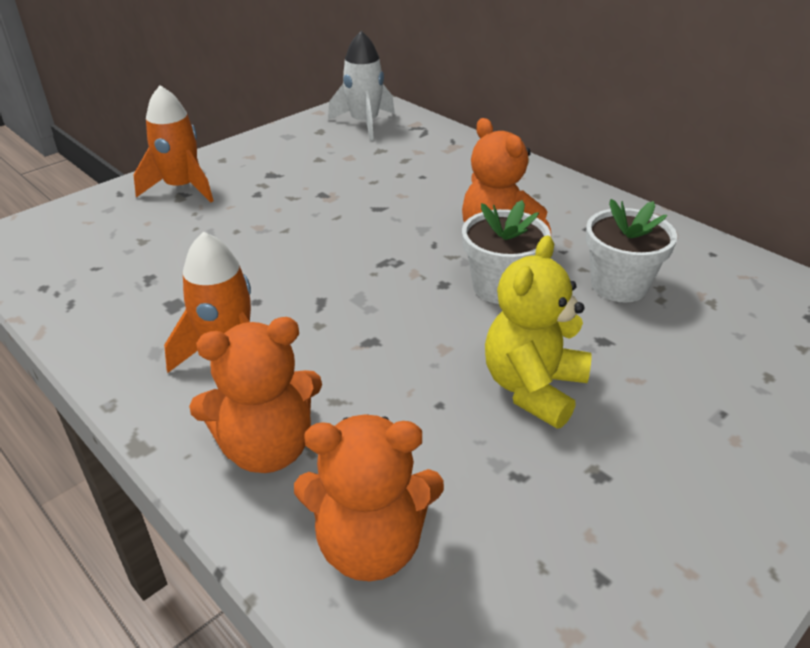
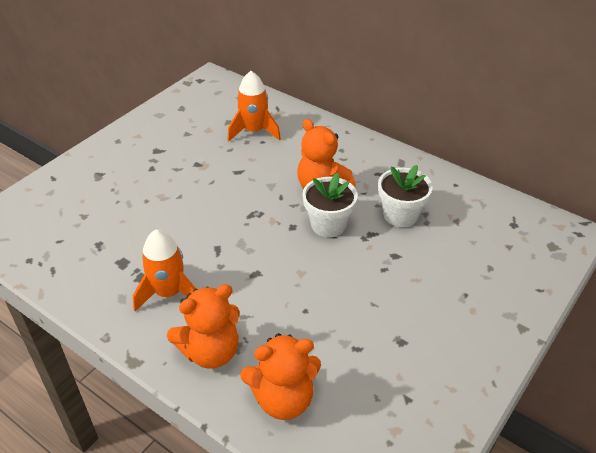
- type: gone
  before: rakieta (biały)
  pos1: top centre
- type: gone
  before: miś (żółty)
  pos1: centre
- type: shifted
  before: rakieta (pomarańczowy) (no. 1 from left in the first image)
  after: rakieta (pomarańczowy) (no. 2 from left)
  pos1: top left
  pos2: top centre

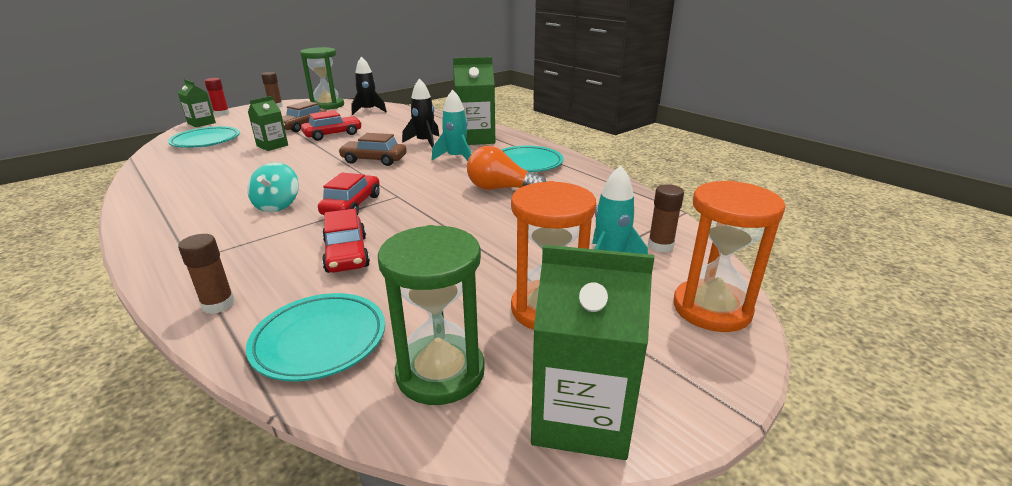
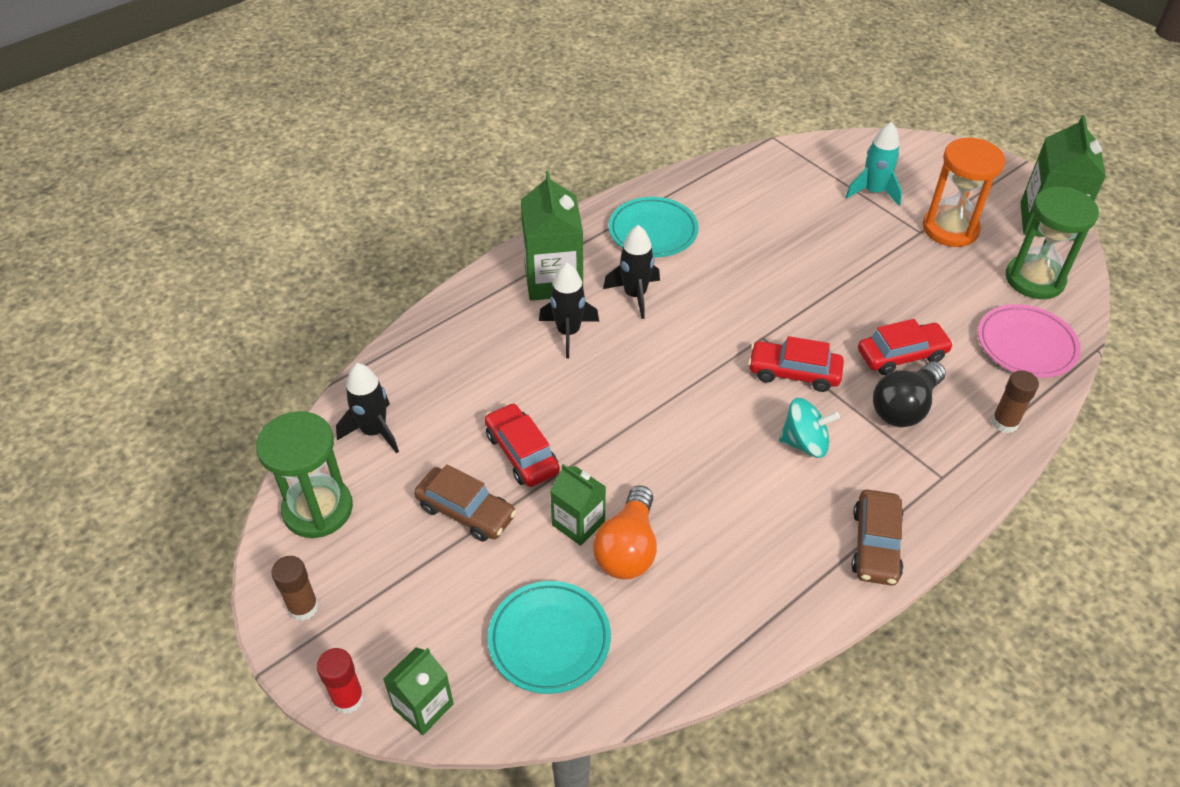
- type: gone
  before: klej w sztyfcie (brązowy) (no. 3 from left)
  pos1: centre
- type: gone
  before: klepsydra (pomarańczowy) (no. 2 from left)
  pos1: middle right
- type: new
  after: żarówka (czarny)
  pos2: middle right
- type: shifted
  before: samochód (brązowy) (no. 2 from left)
  pos1: top centre
  pos2: bottom right
- type: shifted
  before: żarówka (pomarańczowy)
  pos1: centre
  pos2: bottom centre
- type: repainted
  before: talerz (turkusowy) (no. 2 from left)
  after: talerz (różowy)
  pos1: bottom left
  pos2: middle right
- type: repainted
  before: rakieta (turkusowy) (no. 1 from left)
  after: rakieta (czarny) (no. 3 from left)
  pos1: top centre
  pos2: centre

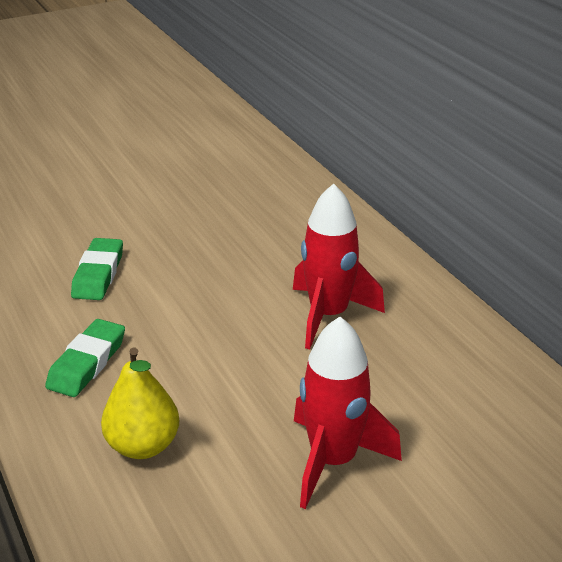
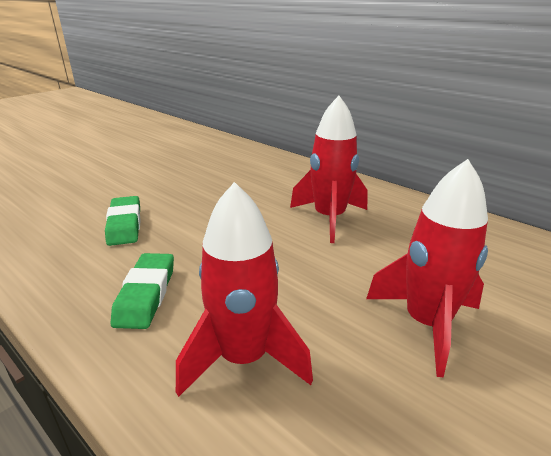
- type: swapped
  before: gruszka (żółty)
  after: rakieta (czerwony) (no. 1 from left)
  pos1: bottom left
  pos2: centre

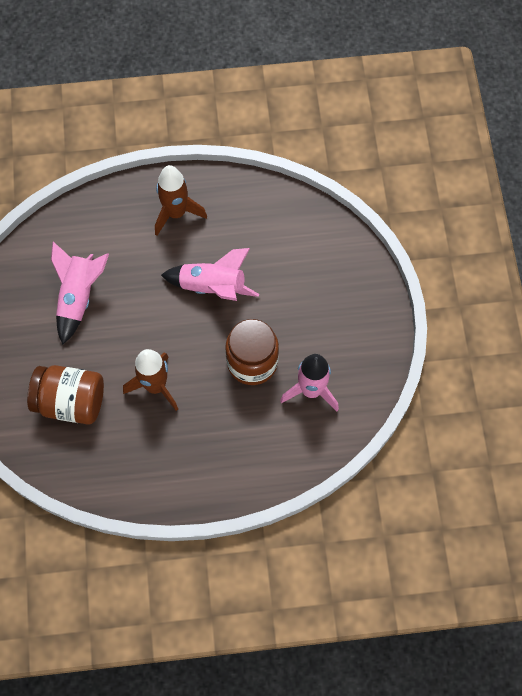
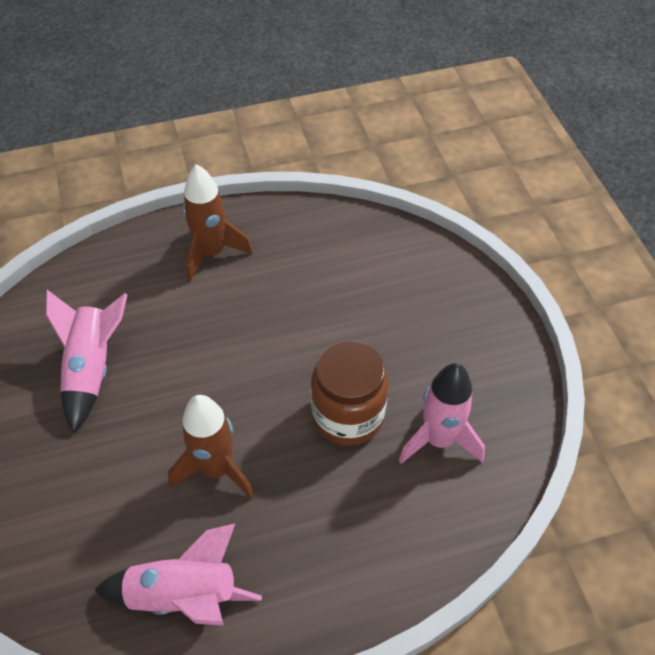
- type: gone
  before: słoik (brązowy) (no. 1 from left)
  pos1: middle left
- type: shifted
  before: rakieta (różowy) (no. 2 from left)
  pos1: centre
  pos2: bottom left

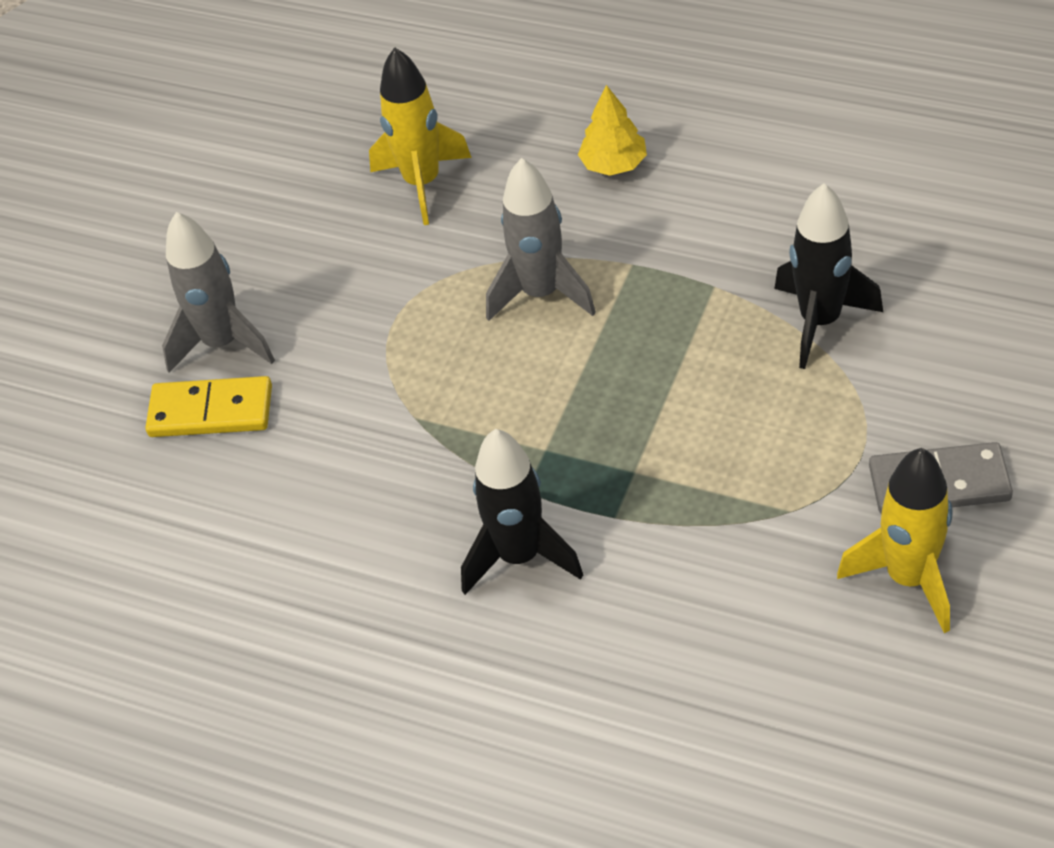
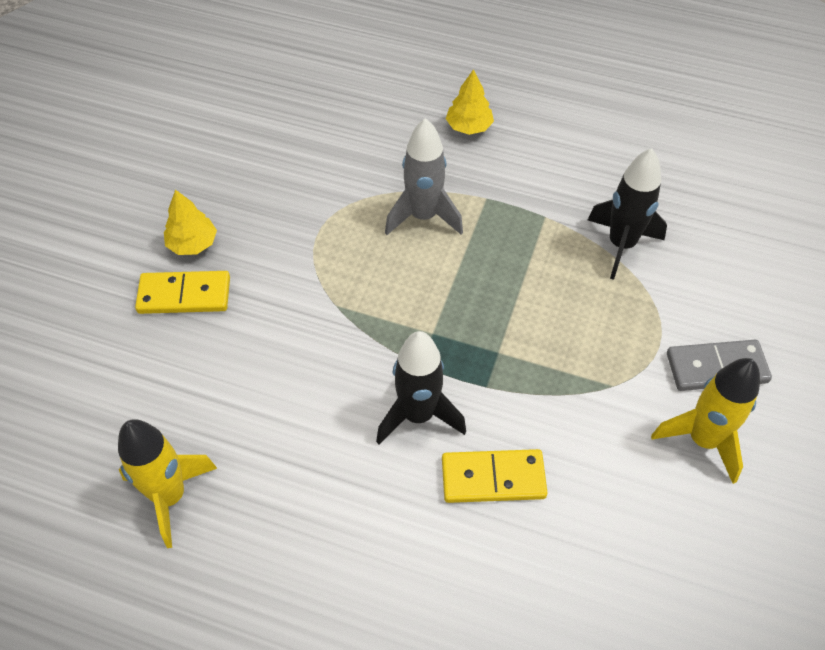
- type: new
  after: kostka domina (żółty) (no. 2 from left)
  pos2: bottom centre
- type: shifted
  before: rakieta (żółty) (no. 1 from left)
  pos1: top centre
  pos2: bottom left
- type: swapped
  before: rakieta (szary) (no. 1 from left)
  after: drzewko (żółty) (no. 1 from left)
  pos1: middle left
  pos2: middle left

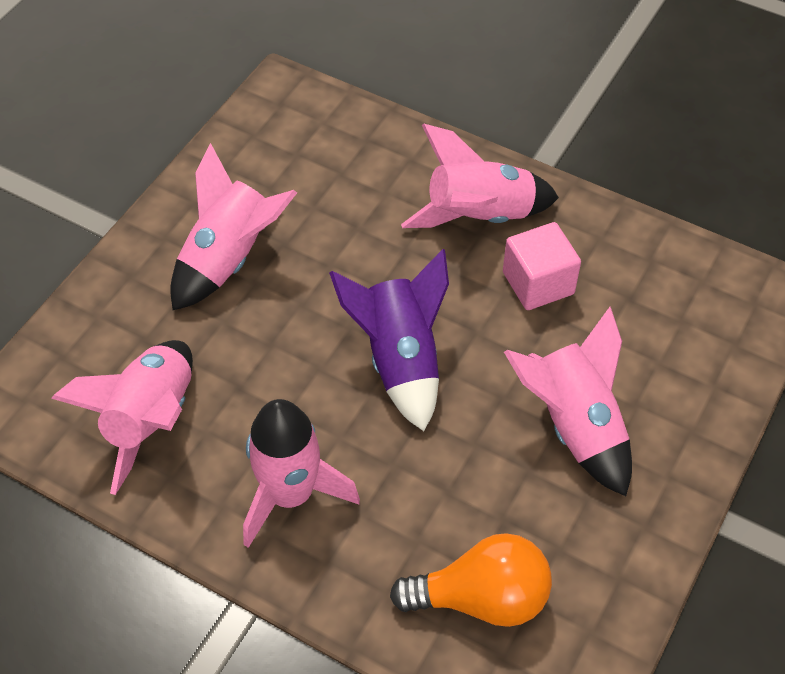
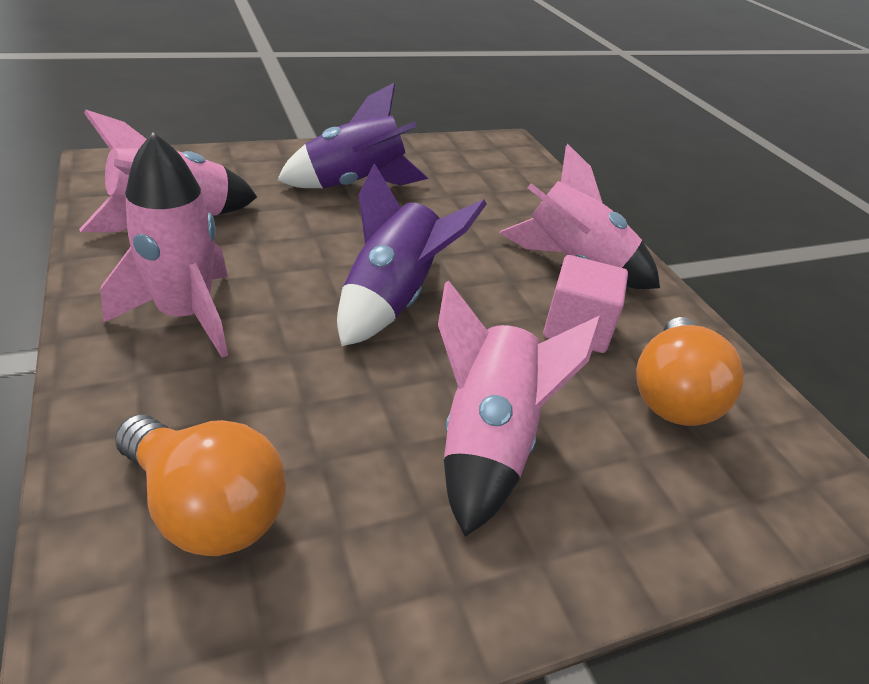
- type: new
  after: żarówka (pomarańczowy) (no. 2 from left)
  pos2: middle right
- type: repainted
  before: rakieta (różowy) (no. 2 from left)
  after: rakieta (fioletowy) (no. 1 from left)
  pos1: middle left
  pos2: top centre

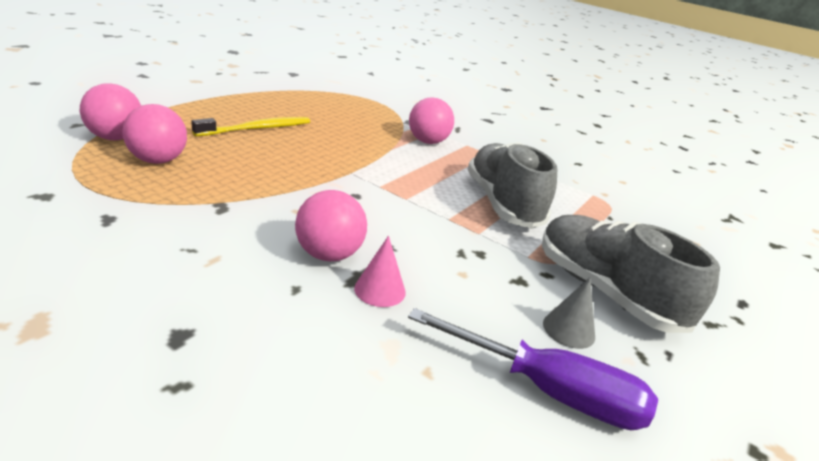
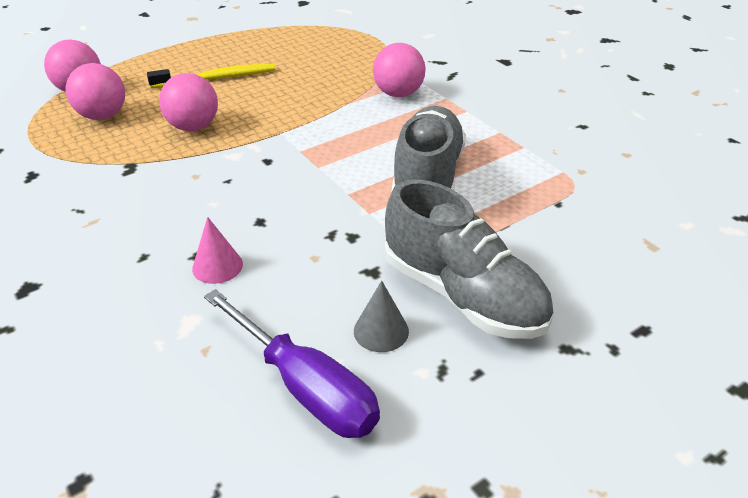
- type: shifted
  before: piłka (różowy) (no. 3 from left)
  pos1: centre
  pos2: top left
- type: rotated
  before: but (szary) (no. 2 from left)
  pos1: middle right
  pos2: centre
  turn: 150

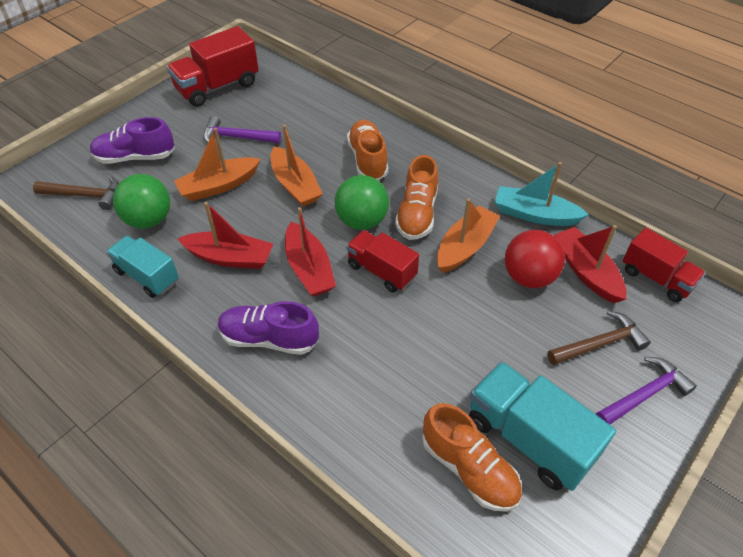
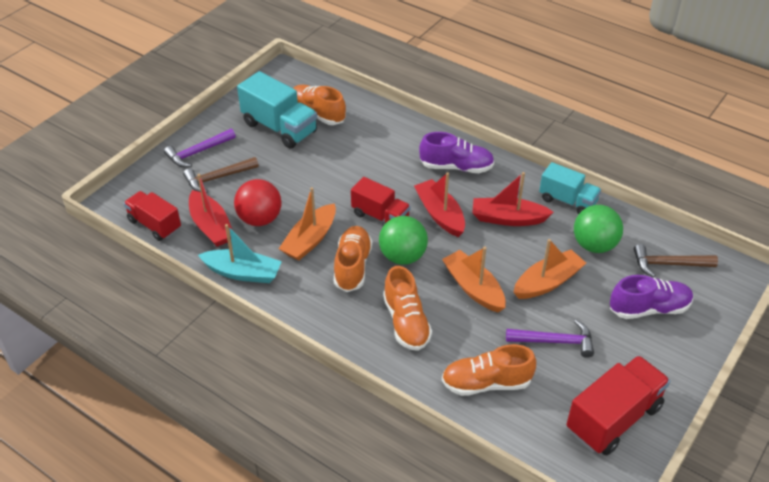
- type: new
  after: but (pomarańczowy) (no. 4 from left)
  pos2: bottom centre

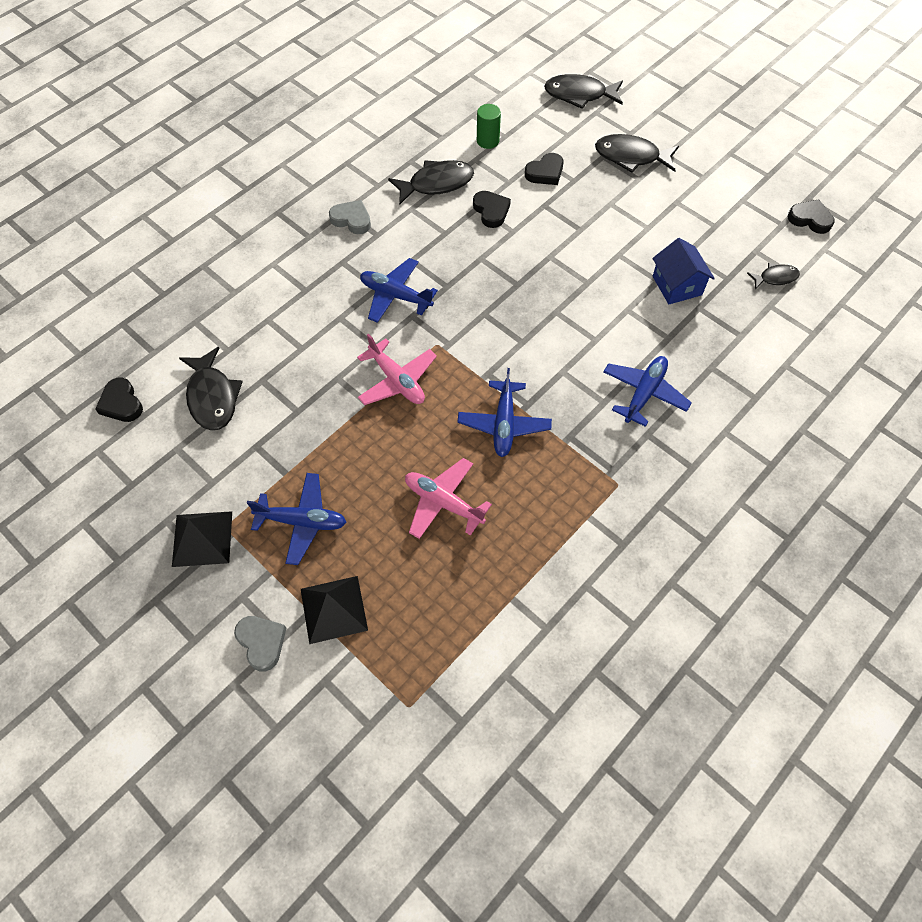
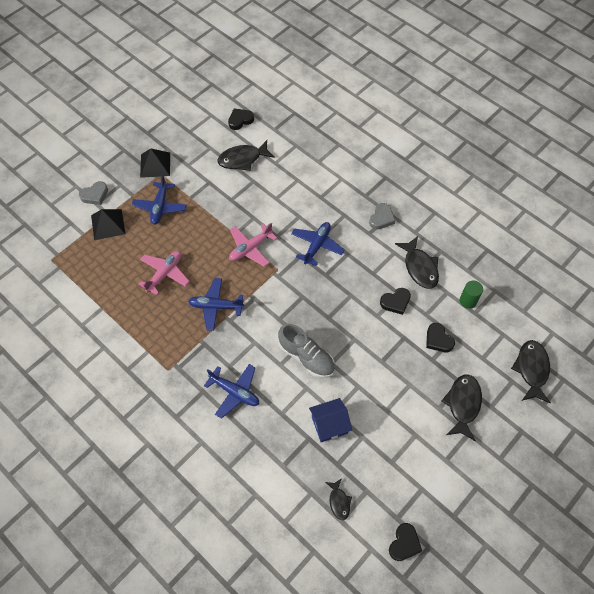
- type: new
  after: but (szary)
  pos2: centre

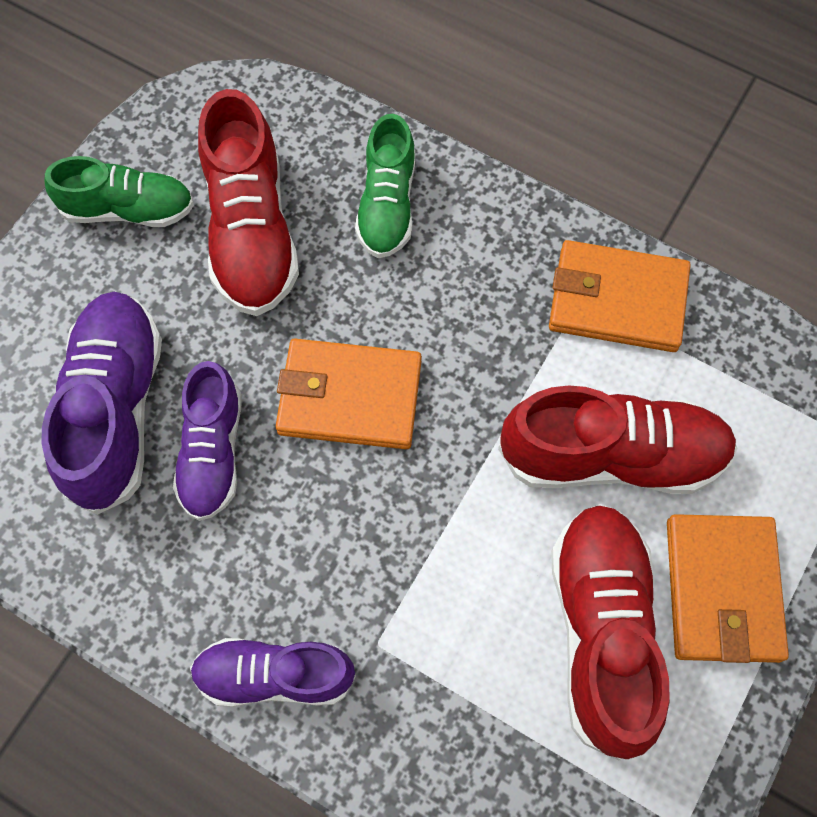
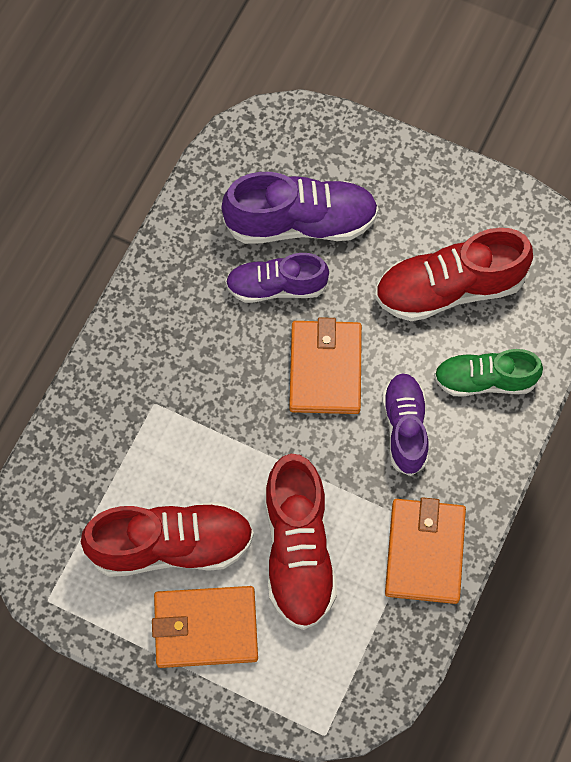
- type: gone
  before: but (zielony) (no. 1 from left)
  pos1: top left
- type: shifted
  before: but (fioletowy) (no. 3 from left)
  pos1: bottom centre
  pos2: middle right

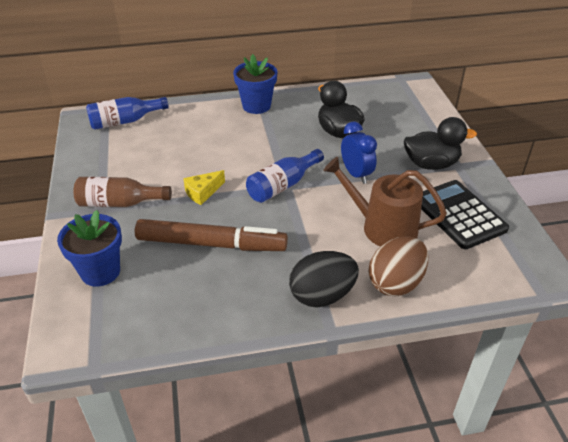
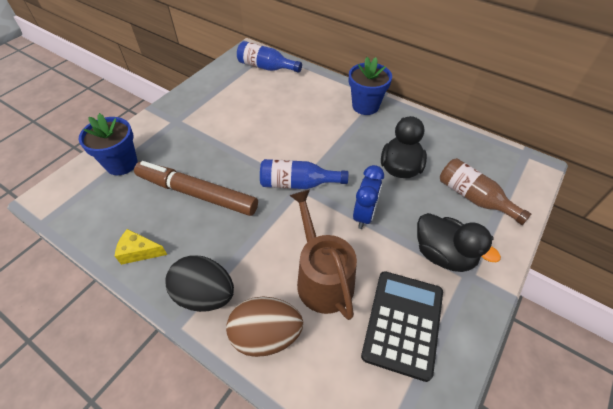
- type: shifted
  before: butelka (brązowy)
  pos1: middle left
  pos2: middle right
- type: shifted
  before: ser (żółty)
  pos1: centre
  pos2: middle left
- type: rotated
  before: flamaster (brązowy)
  pos1: centre
  pos2: middle left
  turn: 150

